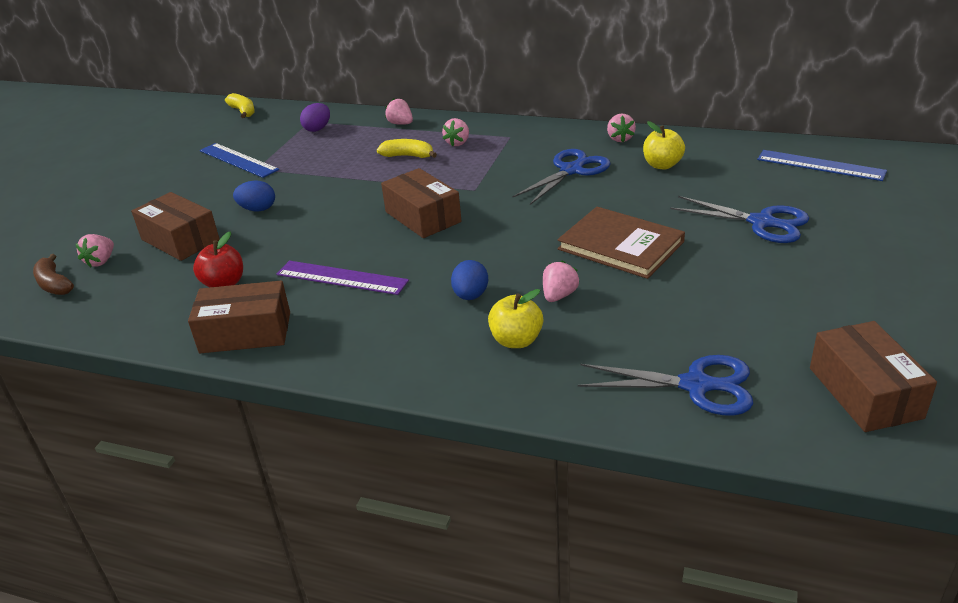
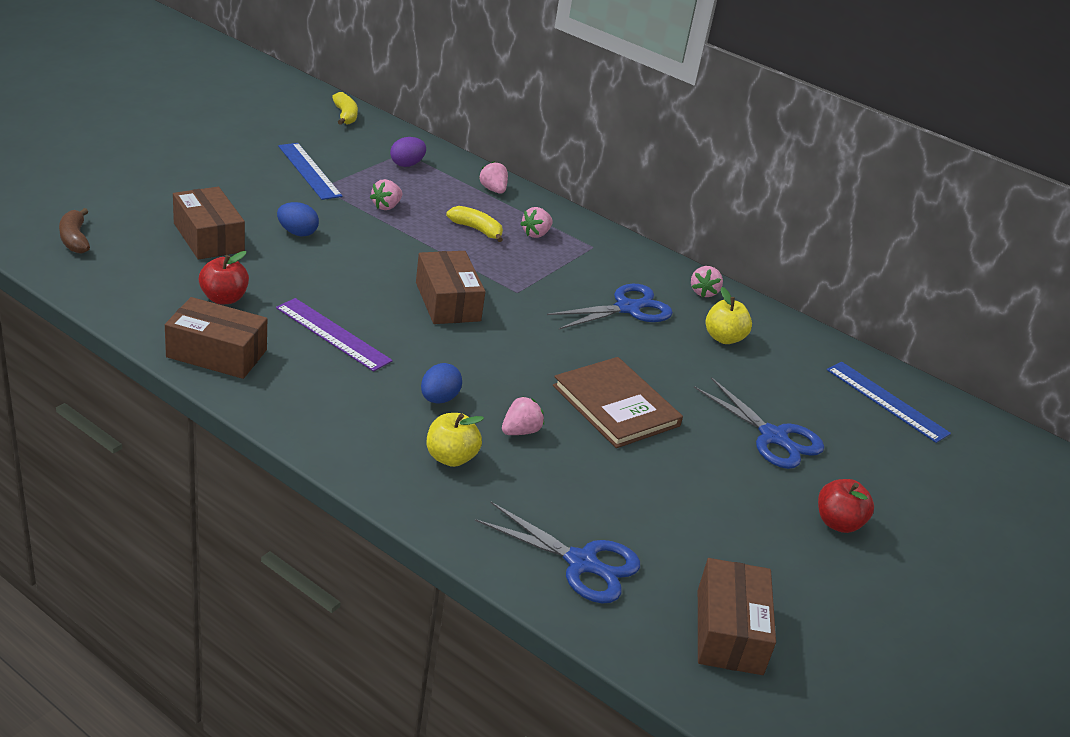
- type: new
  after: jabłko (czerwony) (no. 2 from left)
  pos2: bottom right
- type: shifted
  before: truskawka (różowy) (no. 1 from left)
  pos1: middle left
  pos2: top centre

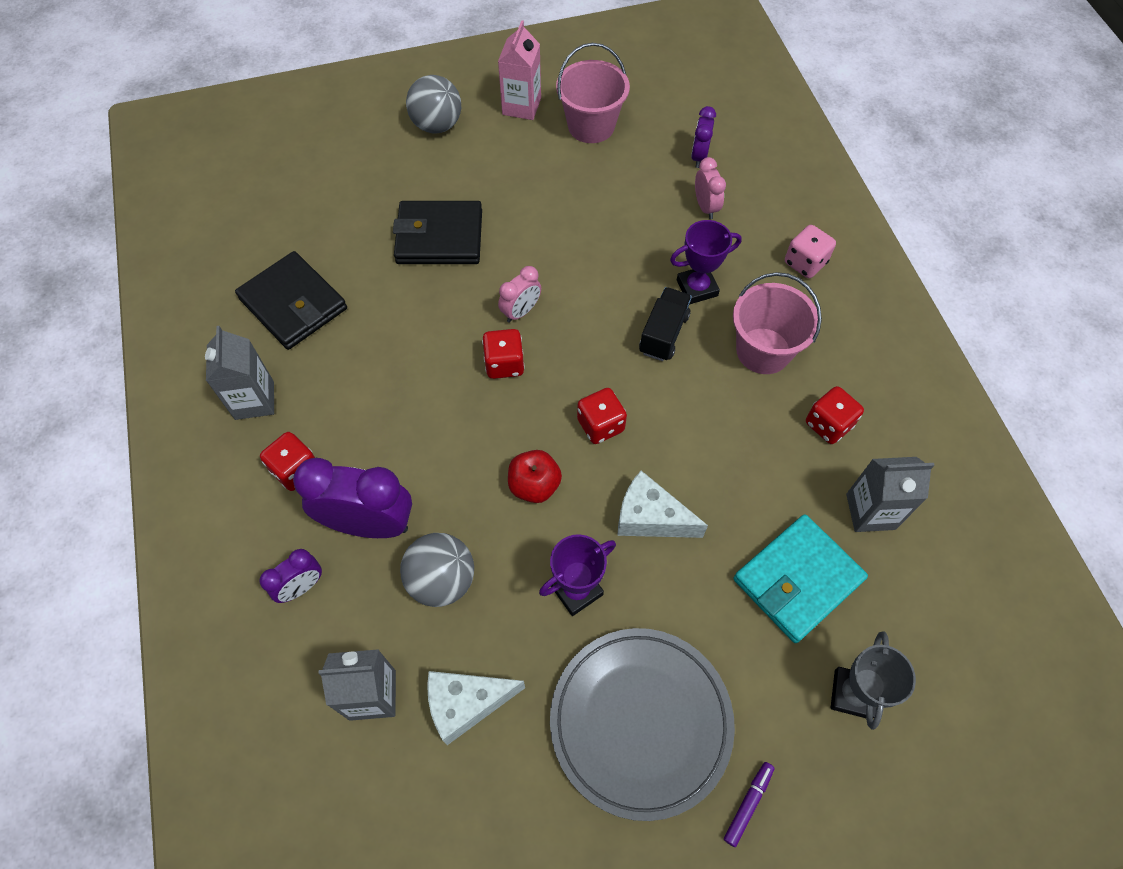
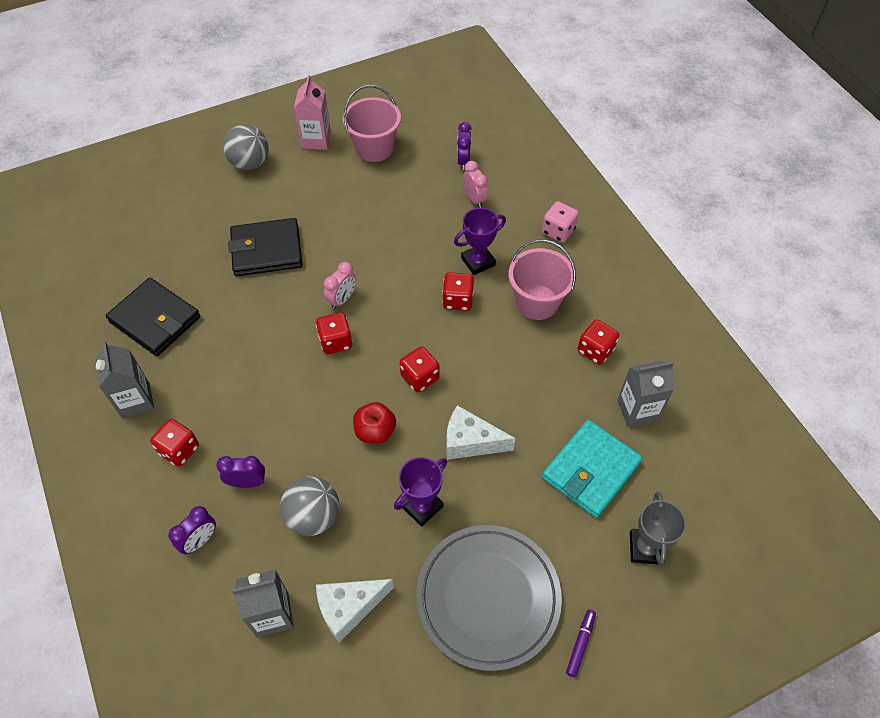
- type: swapped
  before: ciężarówka (czarny)
  after: kostka do gry (czerwony) (no. 4 from left)
  pos1: centre
  pos2: centre
- type: scaled
  before: budzik (fioletowy) (no. 2 from left)
  pos1: middle left
  pos2: middle left
  scale: 0.53

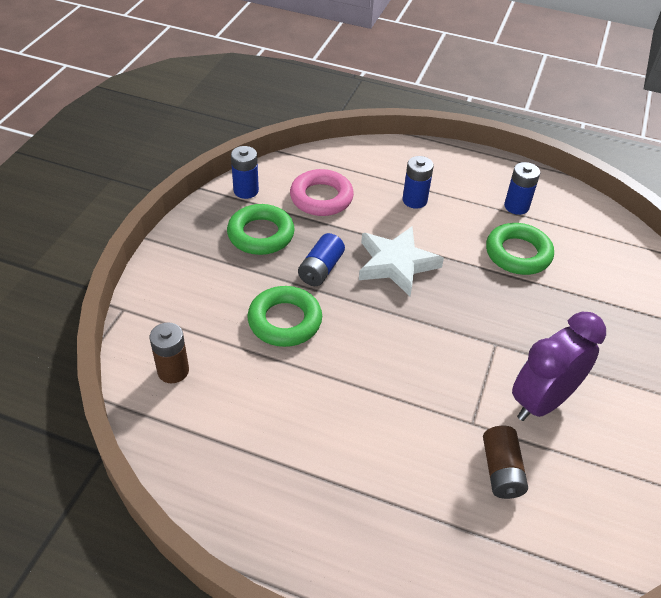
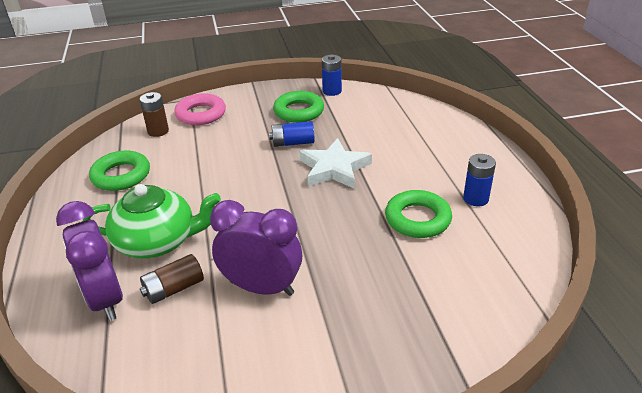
- type: gone
  before: bateria (niebieski) (no. 3 from left)
  pos1: top centre
- type: new
  after: budzik (fioletowy) (no. 1 from left)
  pos2: middle left
- type: new
  after: imbryk (zielony)
  pos2: middle left
- type: shifted
  before: pierścień (zielony) (no. 2 from left in the first image)
  after: pierścień (zielony) (no. 1 from left)
  pos1: centre
  pos2: middle left
- type: shifted
  before: pierścień (różowy)
  pos1: top centre
  pos2: top left

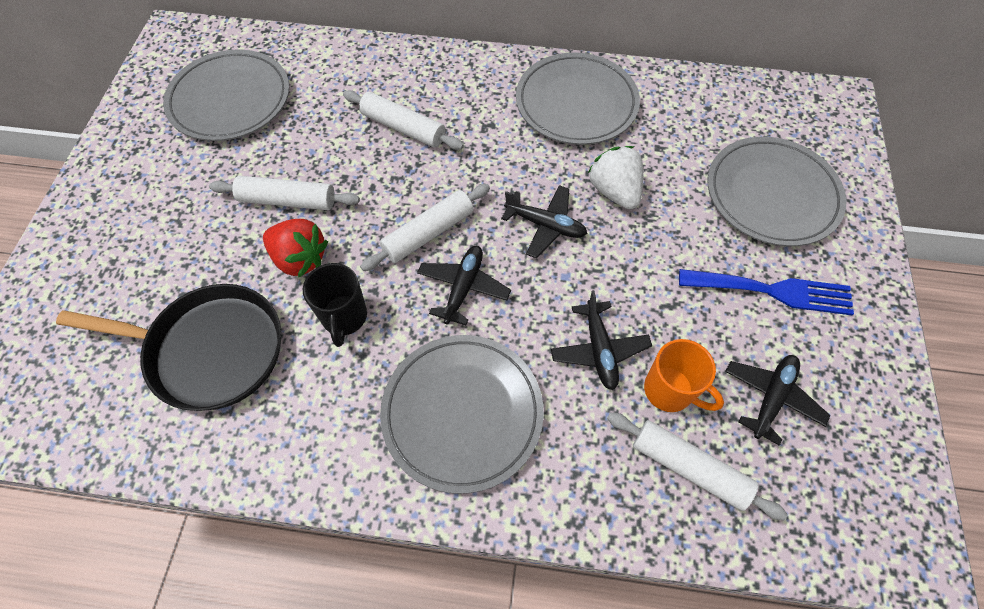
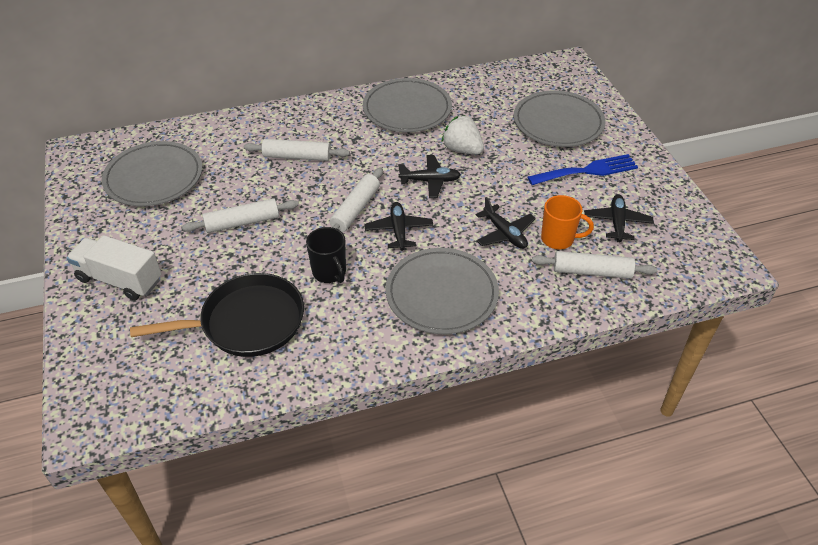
- type: gone
  before: truskawka (czerwony)
  pos1: middle left
- type: new
  after: ciężarówka (biały)
  pos2: middle left

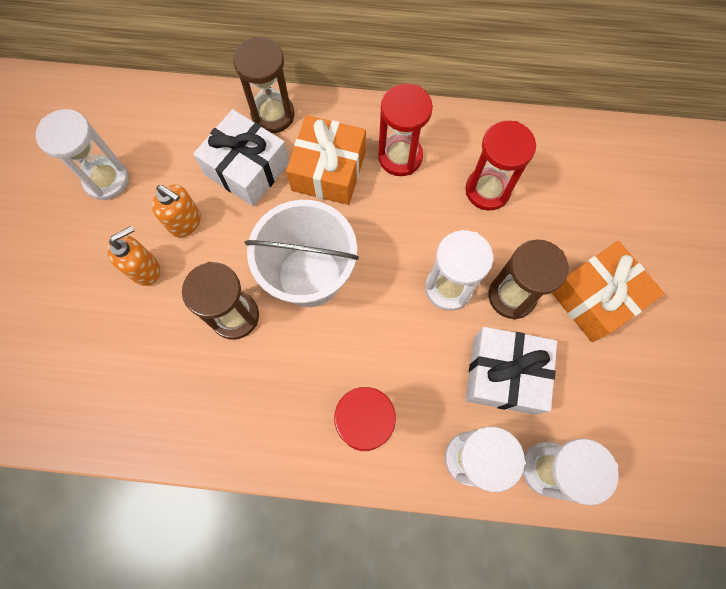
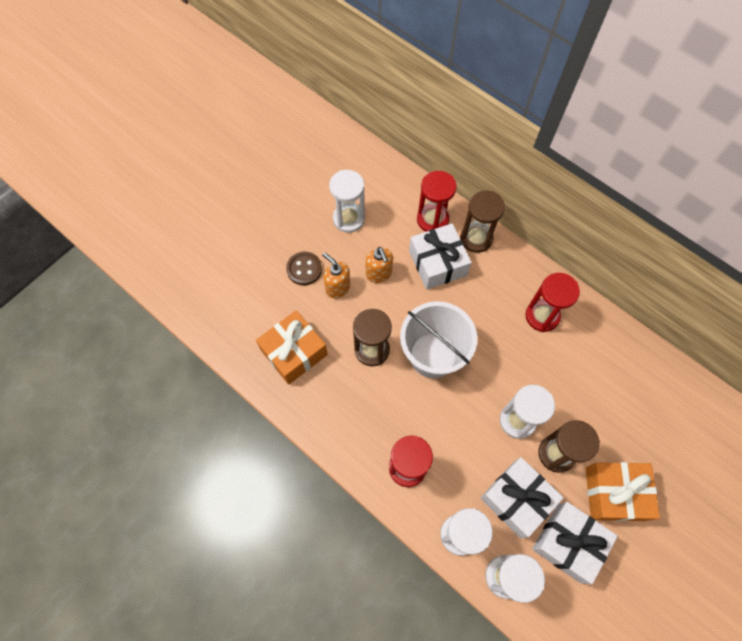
- type: new
  after: guzik (brązowy)
  pos2: centre
- type: new
  after: prezent (biały) (no. 3 from left)
  pos2: bottom right
- type: shifted
  before: prezent (pomarańczowy) (no. 1 from left)
  pos1: top centre
  pos2: centre
- type: shifted
  before: klepsydra (czerwony) (no. 3 from left in the first image)
  after: klepsydra (czerwony) (no. 2 from left)
  pos1: top right
  pos2: top centre
- type: rotated
  before: dozownik mydła (pomarańczowy) (no. 1 from left)
  pos1: middle left
  pos2: centre
  turn: -135

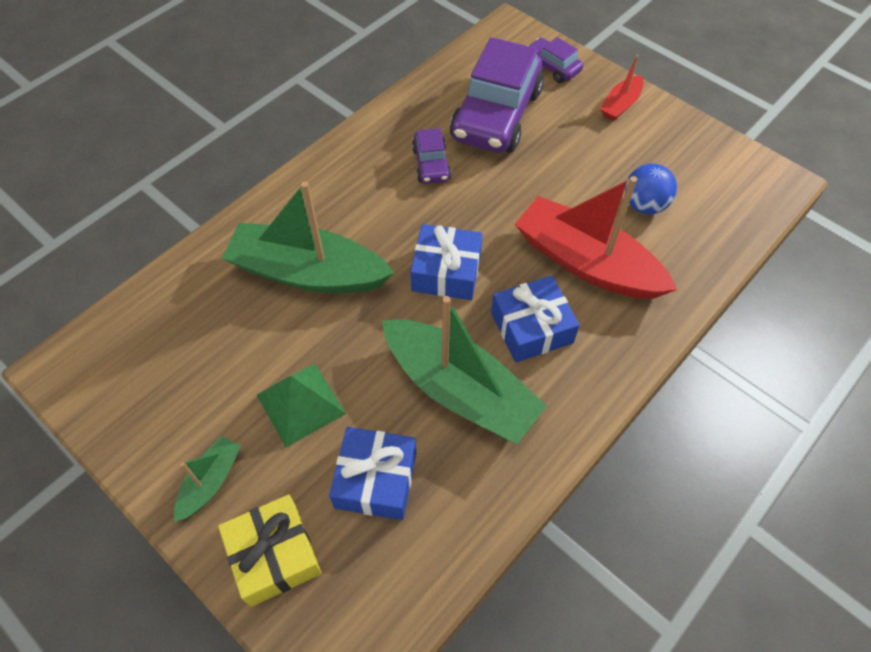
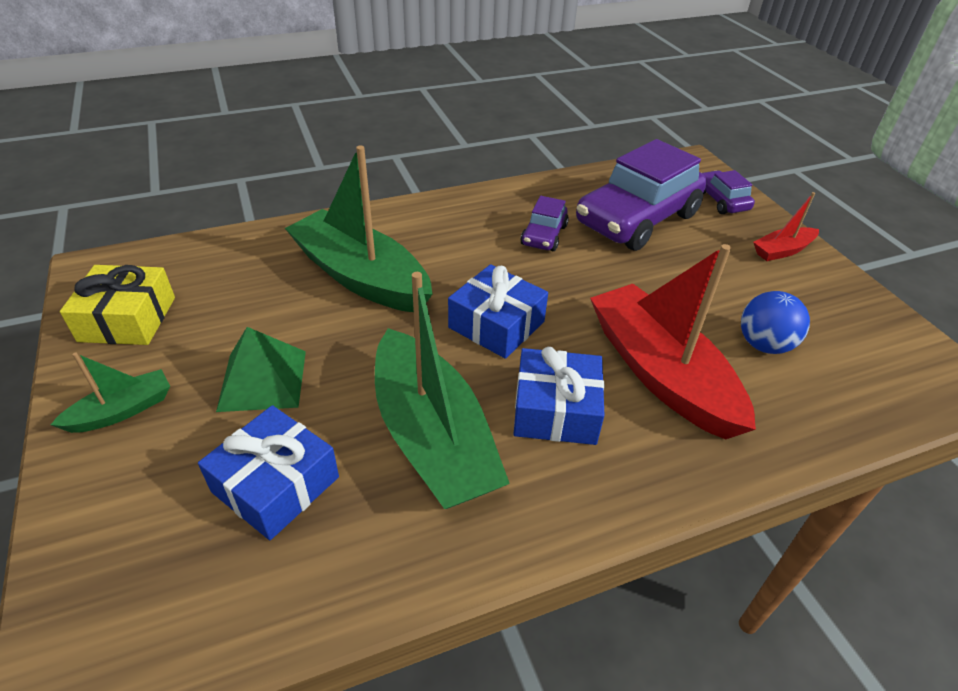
- type: shifted
  before: prezent (żółty)
  pos1: bottom left
  pos2: middle left

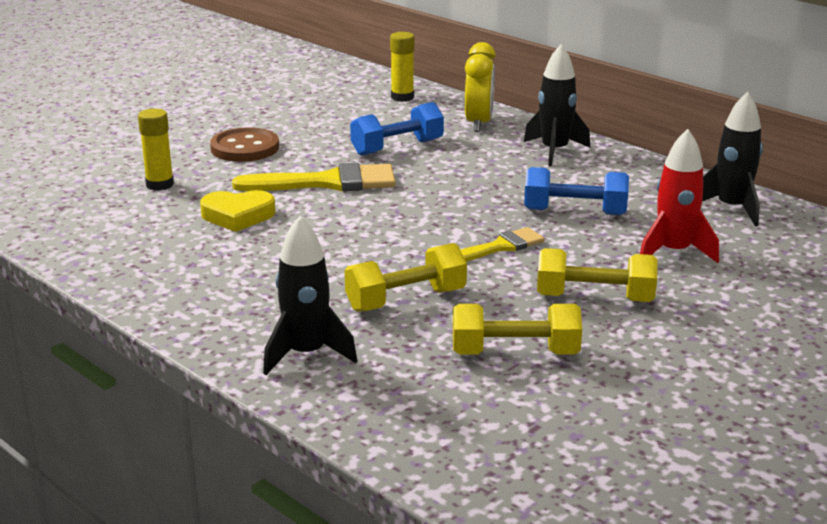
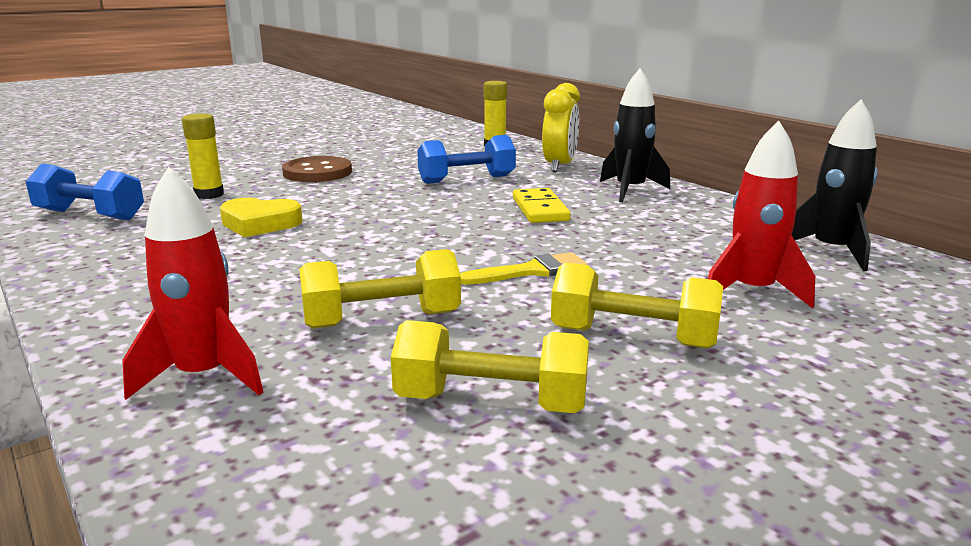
- type: gone
  before: pędzel (żółty) (no. 1 from left)
  pos1: centre
- type: new
  after: kostka domina (żółty)
  pos2: centre
- type: shifted
  before: hantel (niebieski) (no. 2 from left in the first image)
  after: hantel (niebieski) (no. 1 from left)
  pos1: middle right
  pos2: middle left
- type: repainted
  before: rakieta (czarny) (no. 1 from left)
  after: rakieta (czerwony) (no. 1 from left)
  pos1: centre
  pos2: middle left

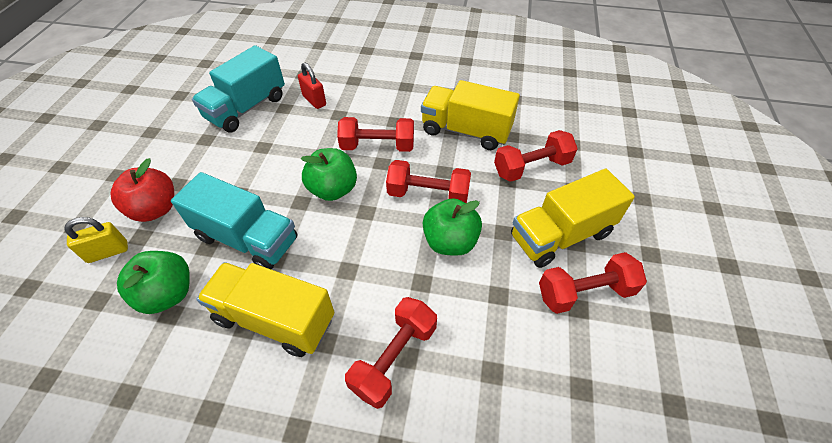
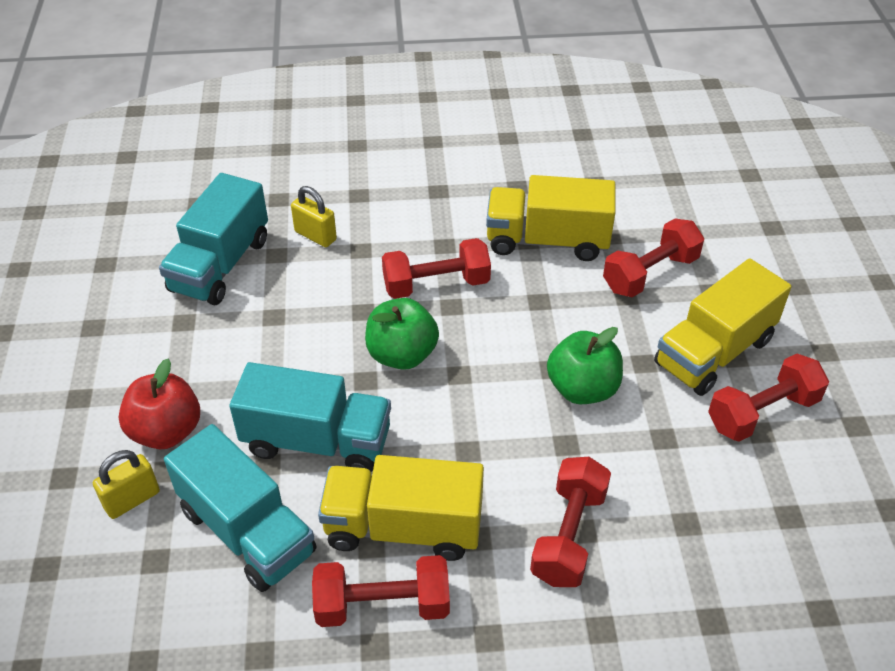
- type: shifted
  before: hantel (czerwony) (no. 3 from left in the first image)
  after: hantel (czerwony) (no. 1 from left)
  pos1: centre
  pos2: bottom centre
- type: swapped
  before: jabłko (zielony) (no. 1 from left)
  after: ciężarówka (turkusowy) (no. 2 from left)
  pos1: middle left
  pos2: bottom left
- type: repainted
  before: kłódka (czerwony)
  after: kłódka (żółty) (no. 2 from left)
  pos1: top centre
  pos2: top centre

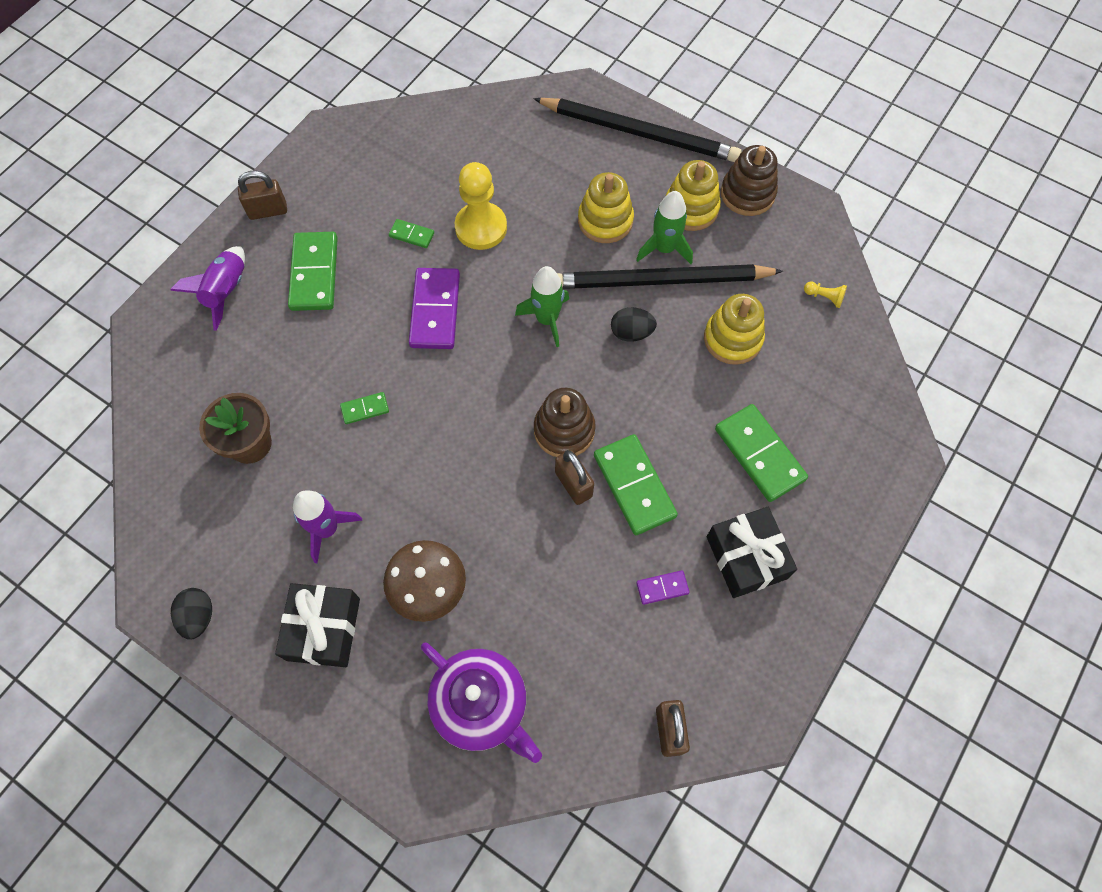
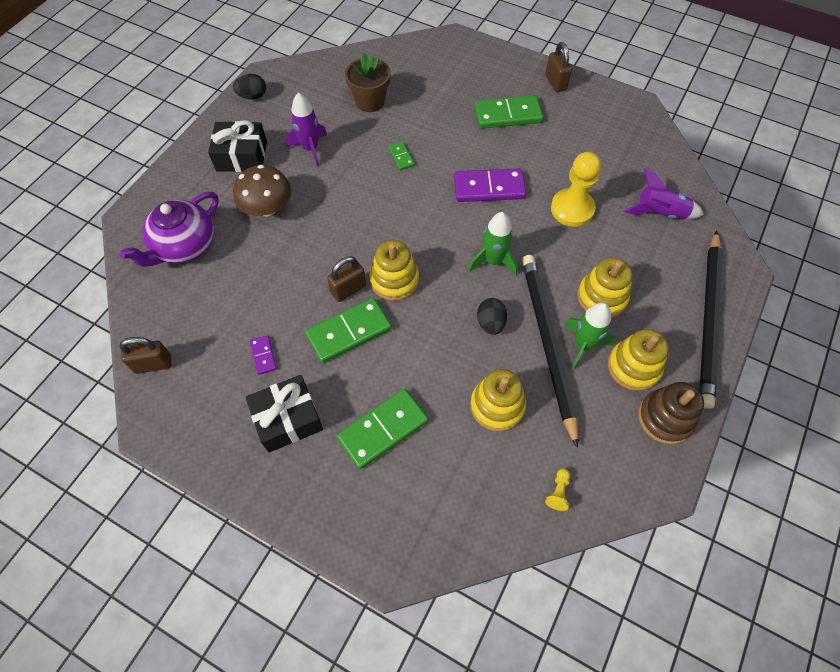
- type: gone
  before: kostka domina (zielony) (no. 3 from left)
  pos1: top centre
- type: shifted
  before: rakieta (fioletowy) (no. 1 from left in the first image)
  after: rakieta (fioletowy) (no. 2 from left)
  pos1: top left
  pos2: top right
- type: repainted
  before: zabawka nakładanka (brązowy) (no. 1 from left)
  after: zabawka nakładanka (żółty) (no. 1 from left)
  pos1: centre
  pos2: centre

